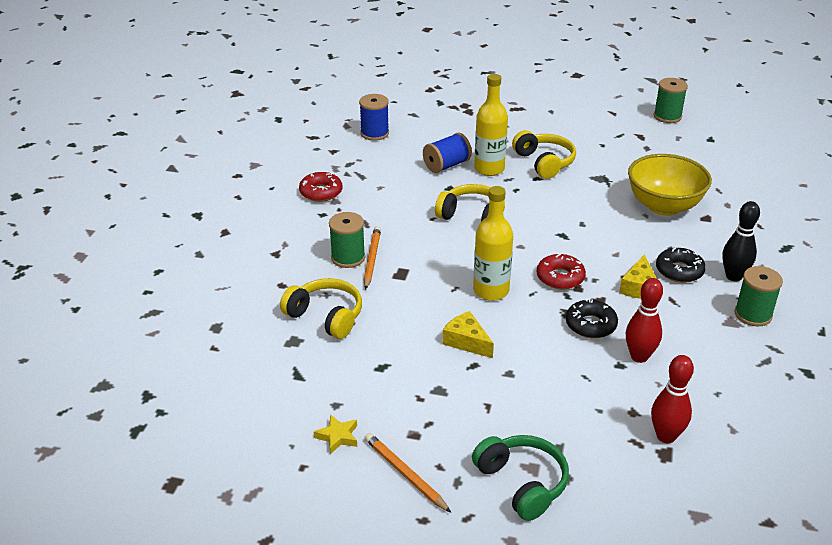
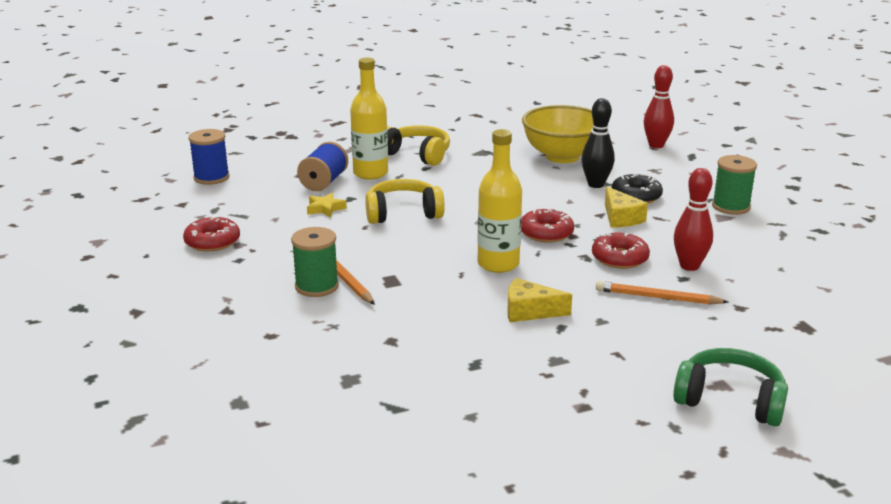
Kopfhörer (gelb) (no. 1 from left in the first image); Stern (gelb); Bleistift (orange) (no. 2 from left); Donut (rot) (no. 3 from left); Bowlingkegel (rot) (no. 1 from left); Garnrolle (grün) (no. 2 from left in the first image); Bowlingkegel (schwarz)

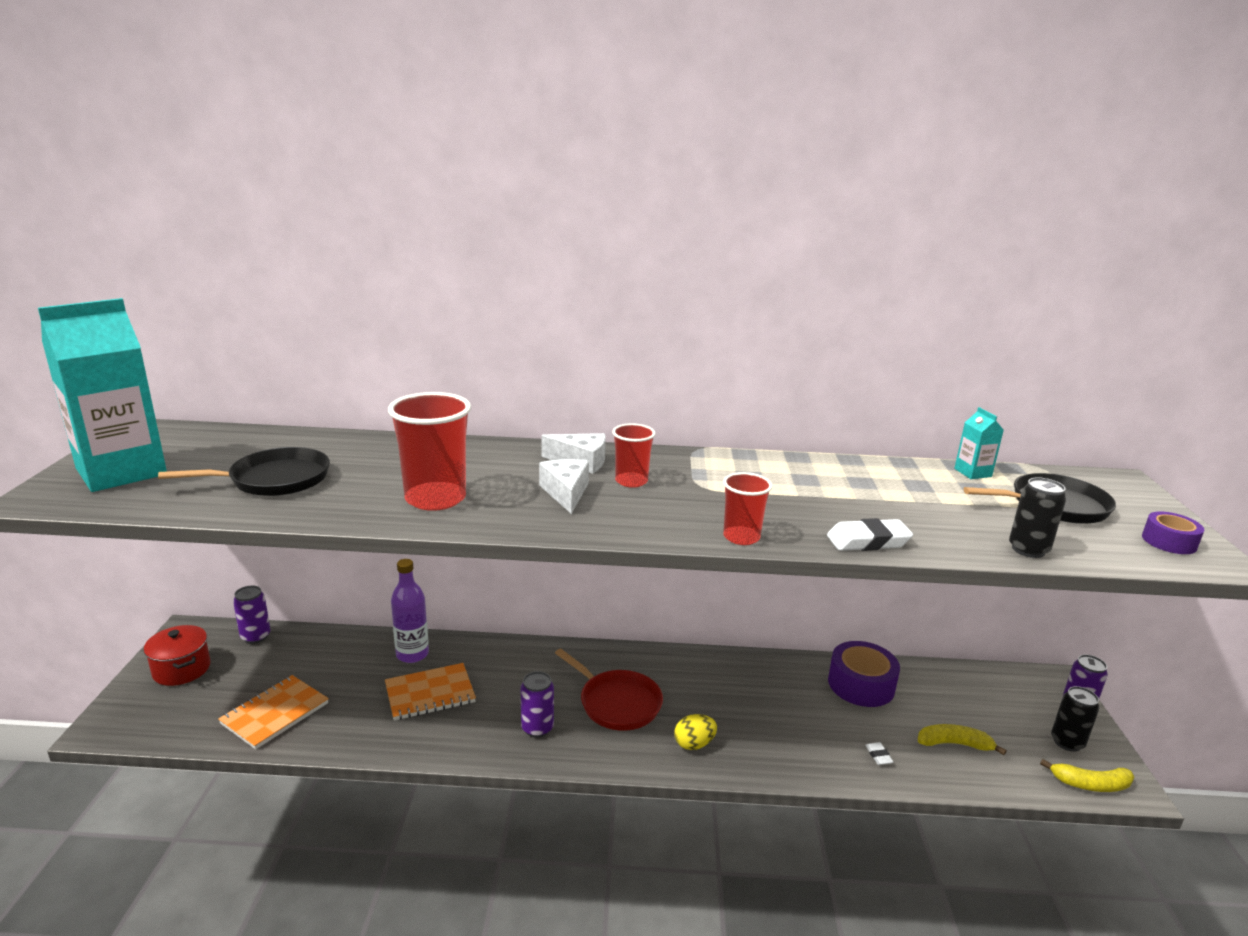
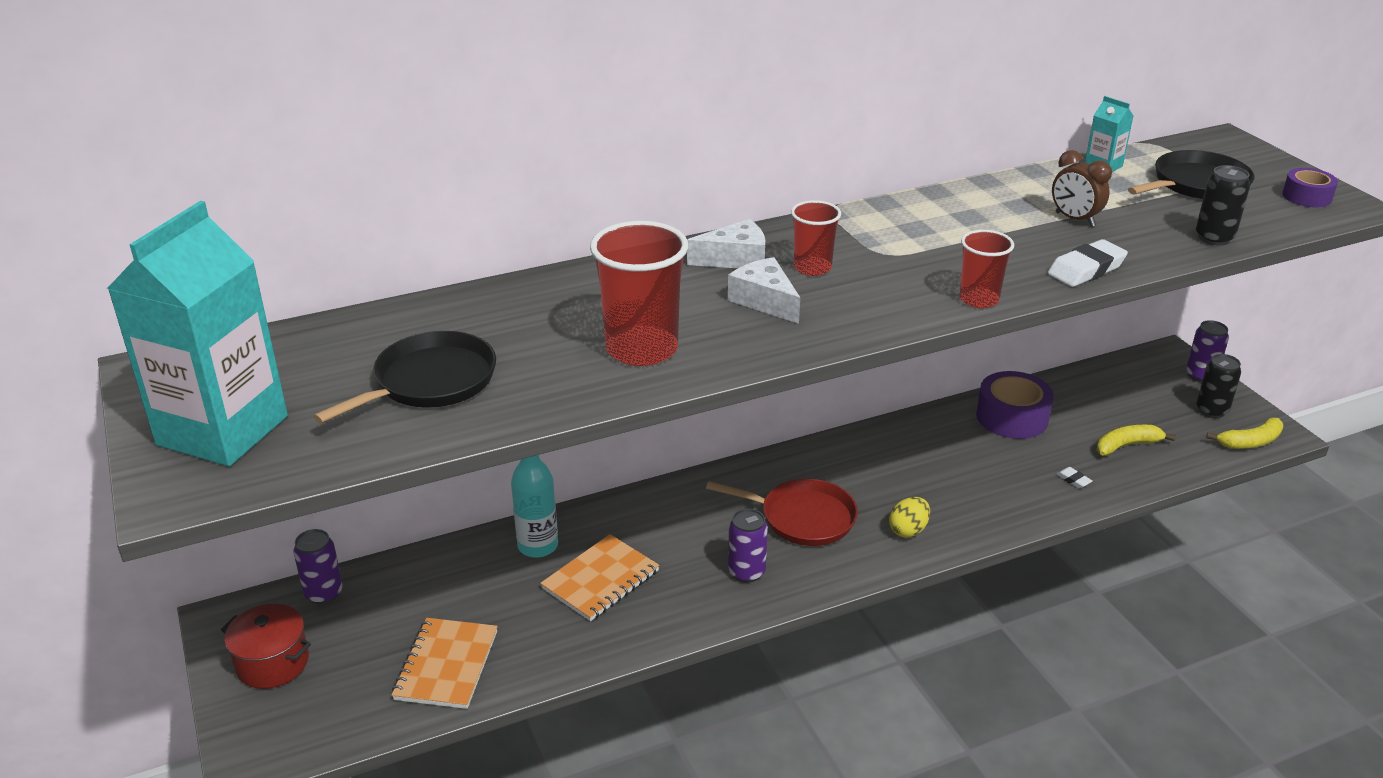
Flasche (türkis); Wecker (braun)

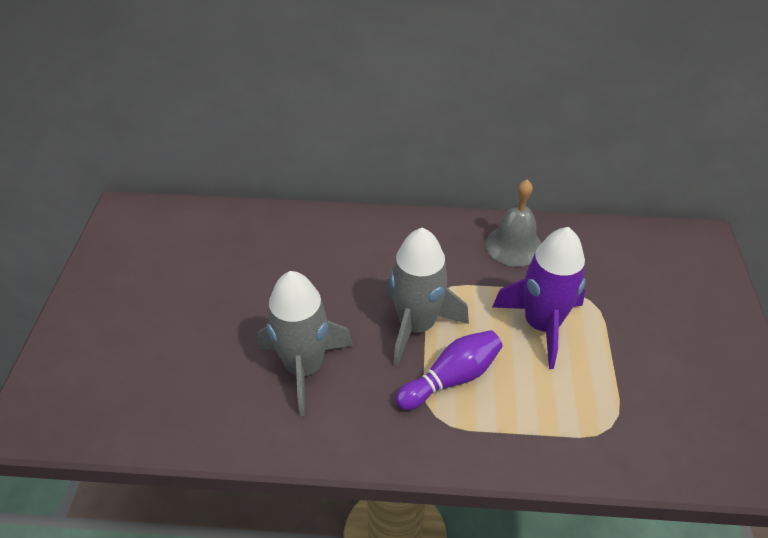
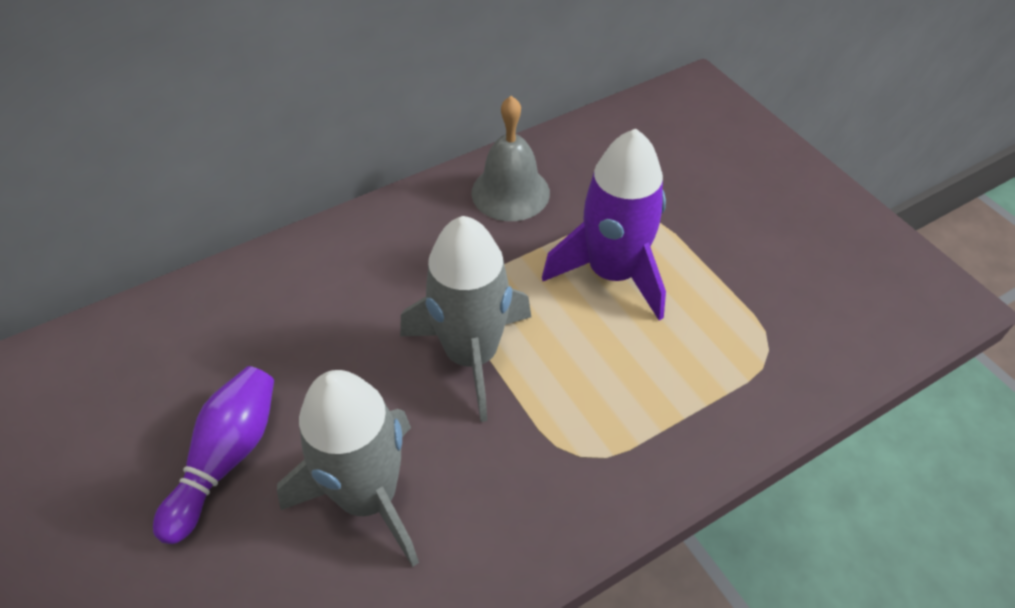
Bowlingkegel (lila)

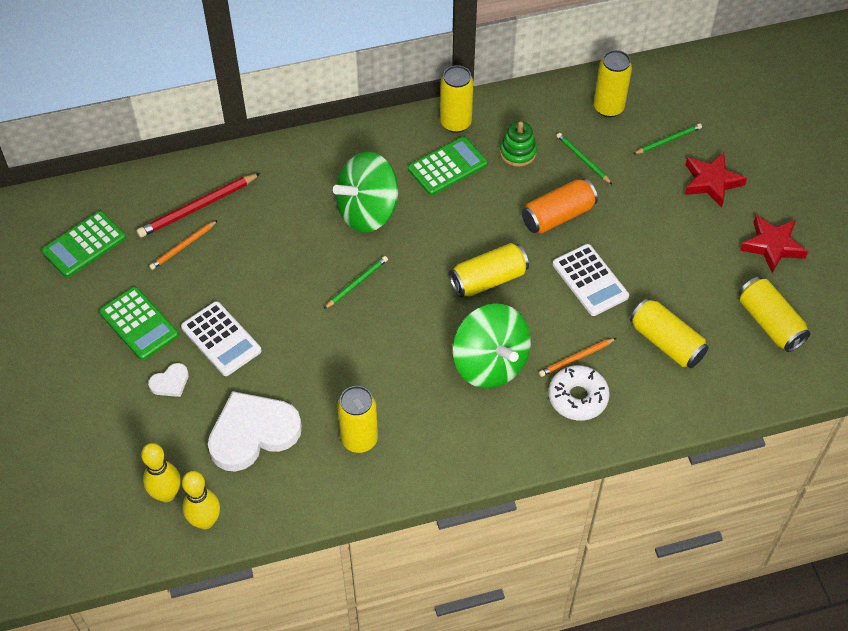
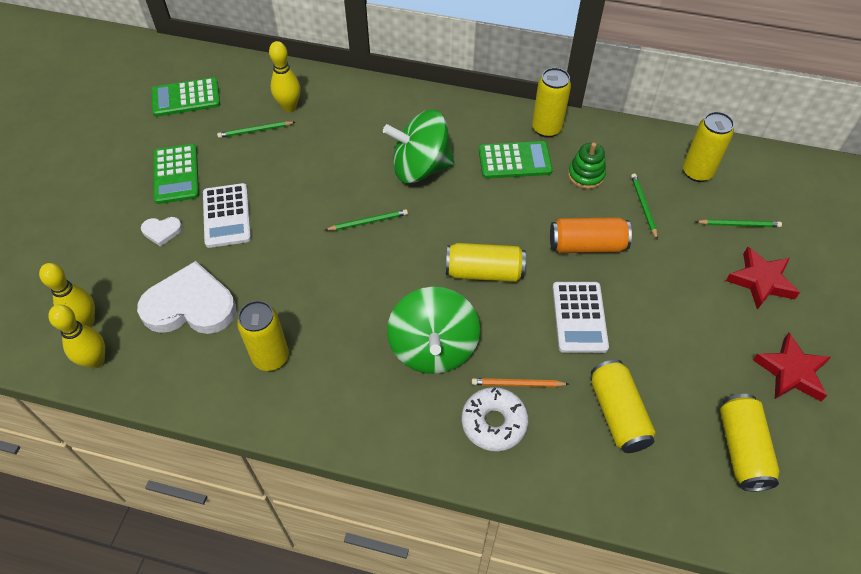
Bowlingkegel (gelb) (no. 3 from left); Bleistift (grün) (no. 1 from left)

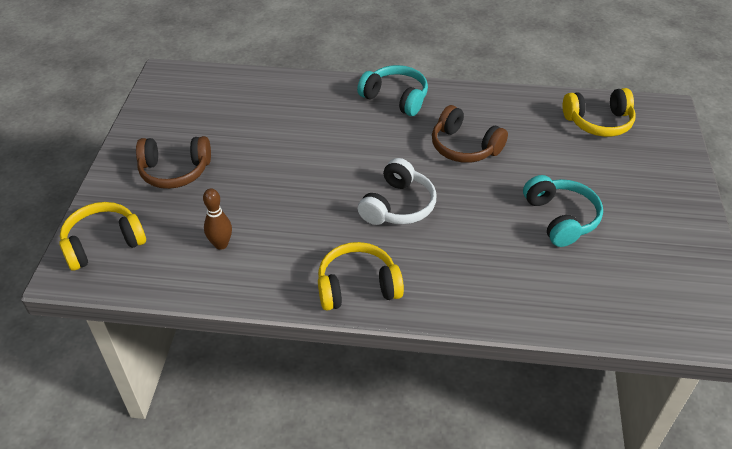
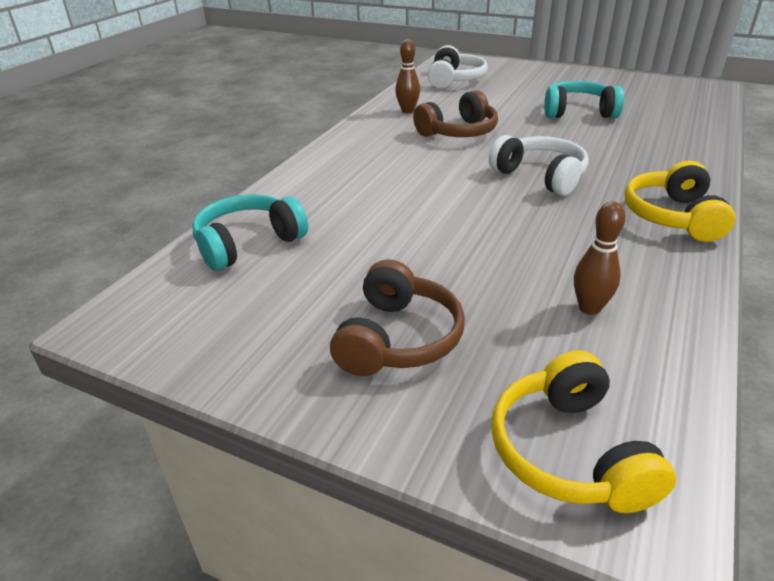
Kopfhörer (türkis) (no. 1 from left); Kopfhörer (weiß) (no. 1 from left); Bowlingkegel (braun) (no. 1 from left)

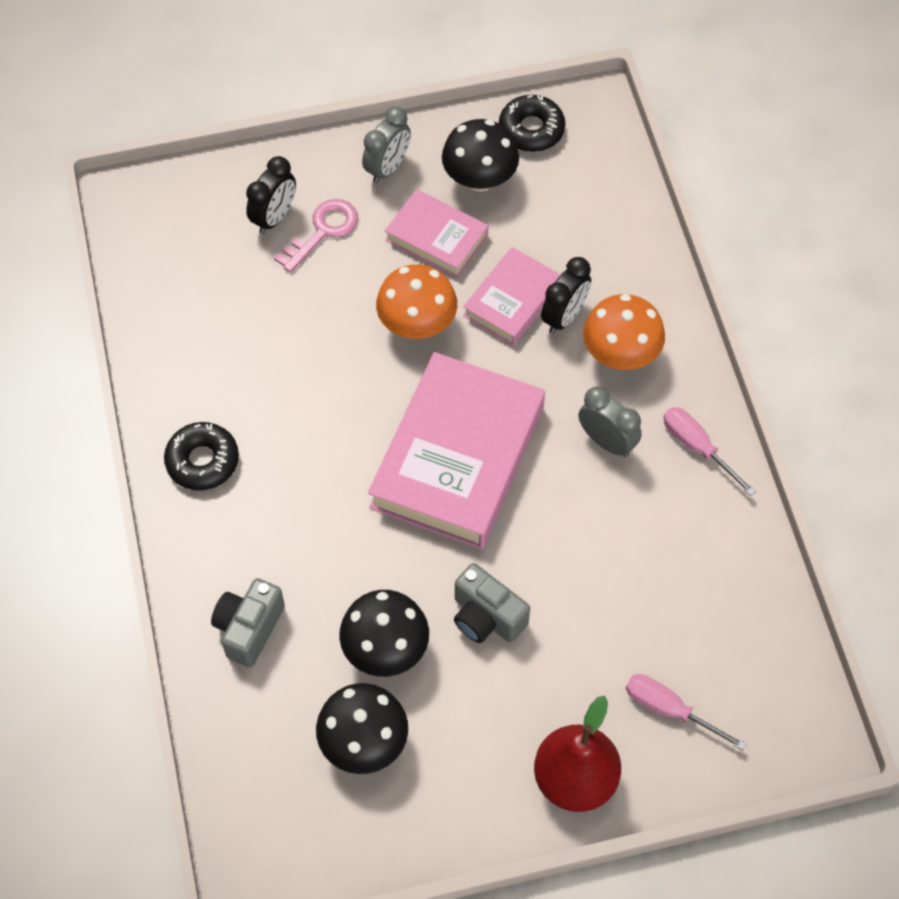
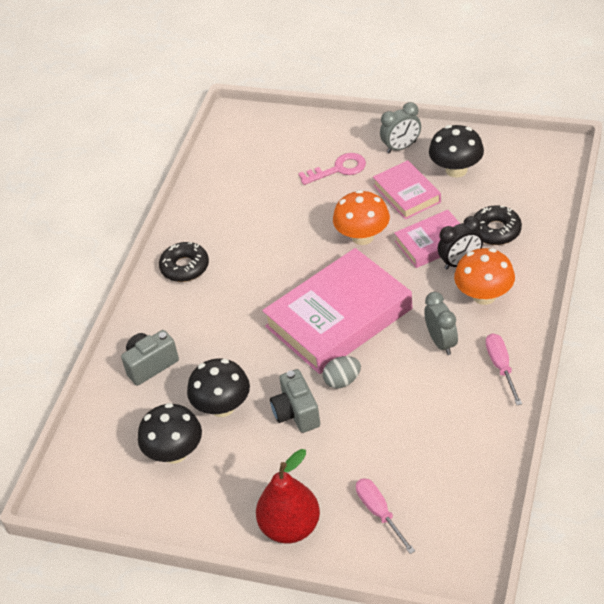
Wecker (schwarz) (no. 1 from left in the first image); Donut (schwarz) (no. 2 from left); Ei (grau)

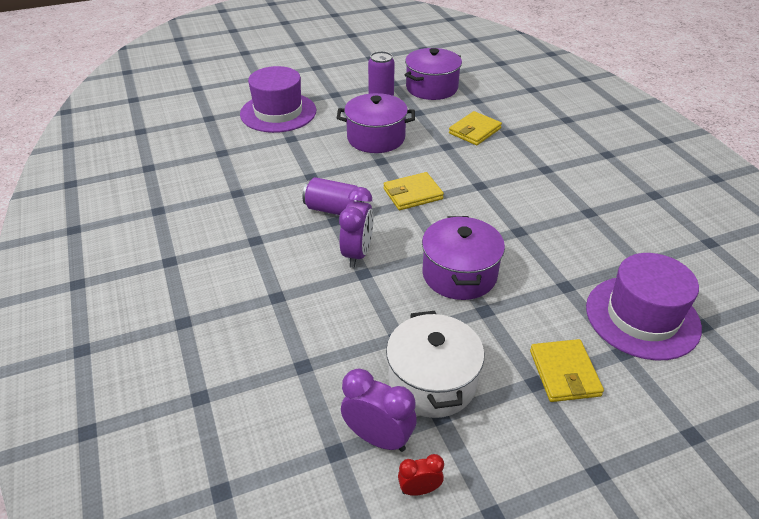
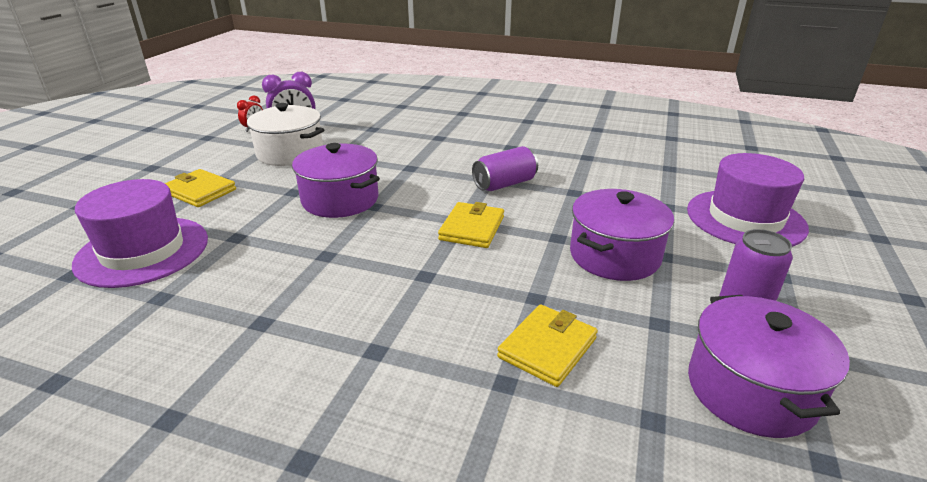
Wecker (lila) (no. 1 from left in the first image); Geldbörse (gelb) (no. 3 from left)

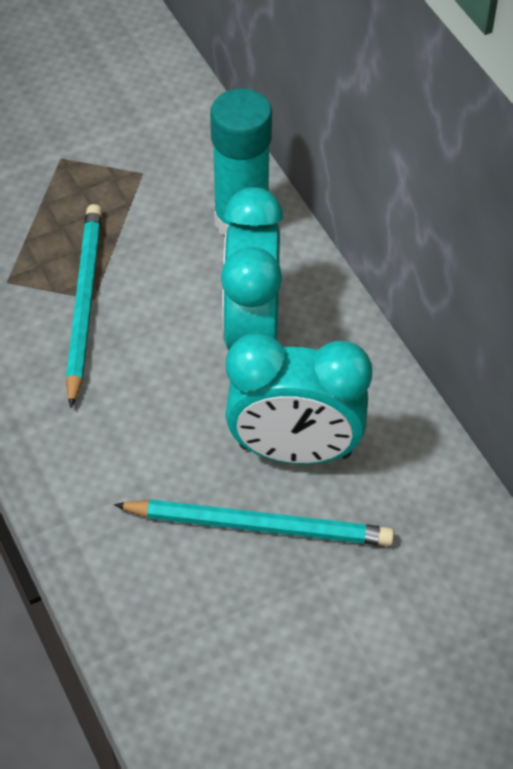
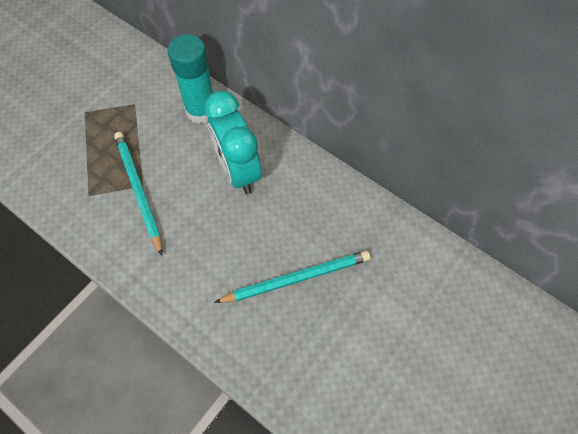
Wecker (türkis) (no. 2 from left in the first image)

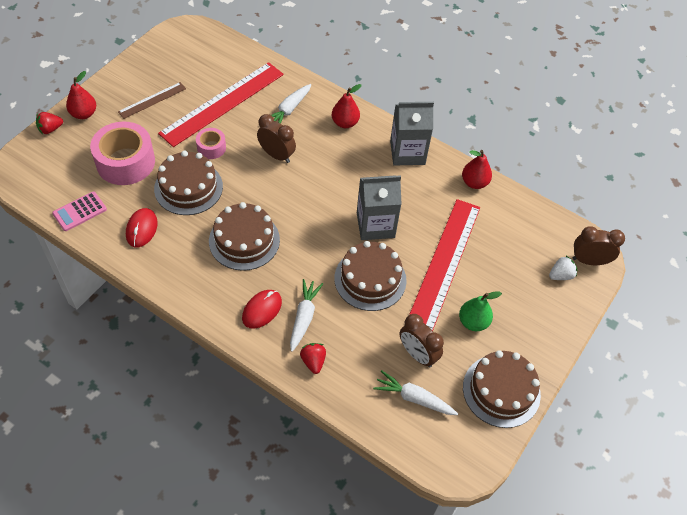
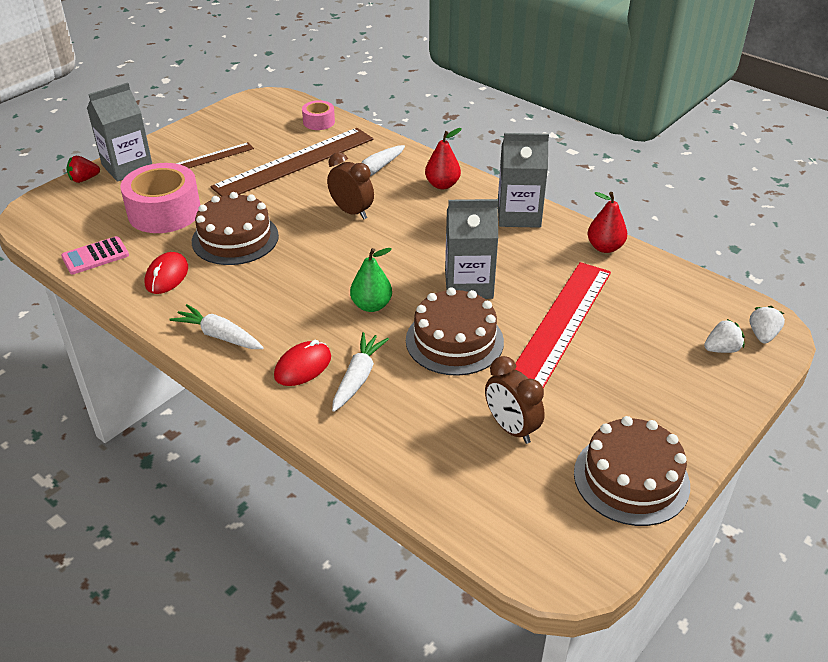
Getränkekarton (grau) (no. 1 from left); Lineal (braun) (no. 2 from left); Klebeband (rosa) (no. 2 from left); Kuchen (braun) (no. 2 from left in the first image); Erdbeere (rot) (no. 2 from left in the first image); Karotte (weiß) (no. 1 from left); Birne (grün); Erdbeere (weiß) (no. 2 from left)

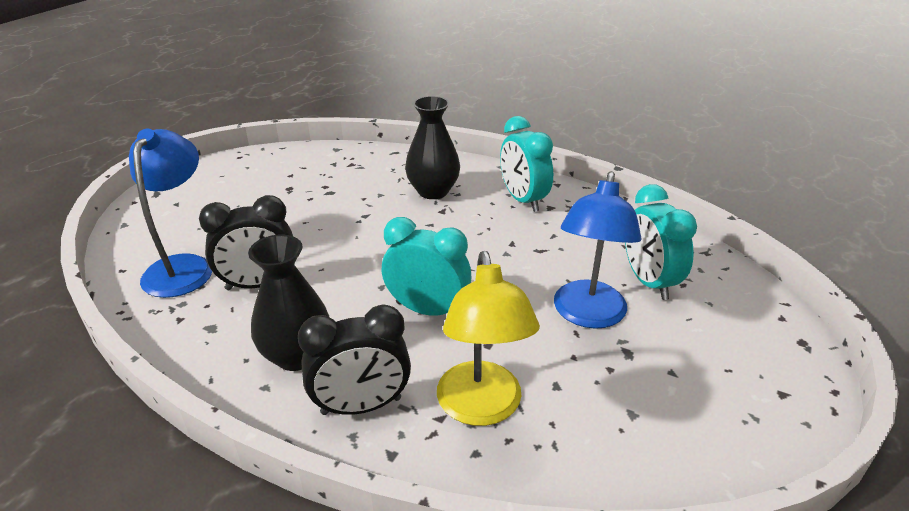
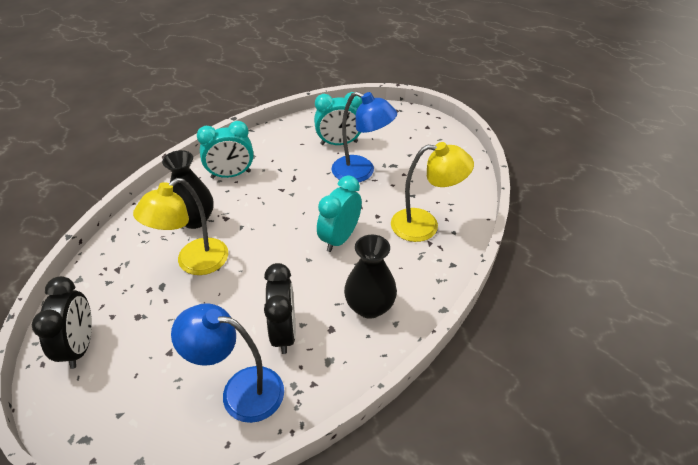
Wecker (schwarz) (no. 1 from left); Lampe (gelb) (no. 1 from left)

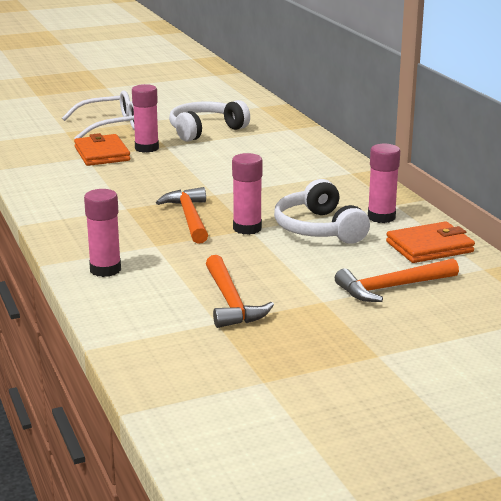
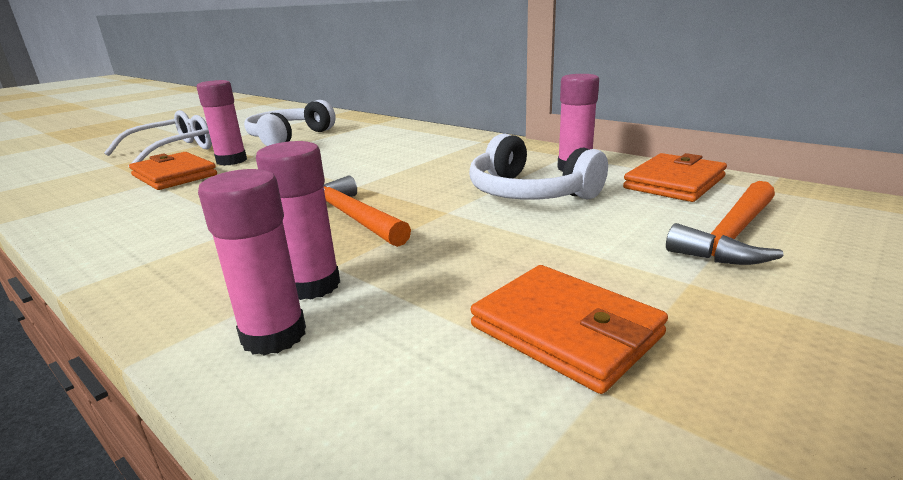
Geldbörse (orange) (no. 2 from left); Klebestift (rosa) (no. 3 from left)

